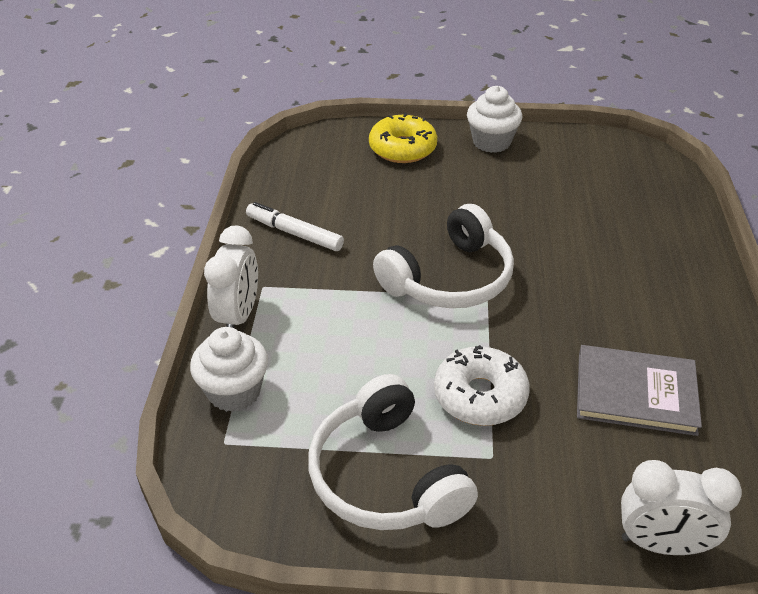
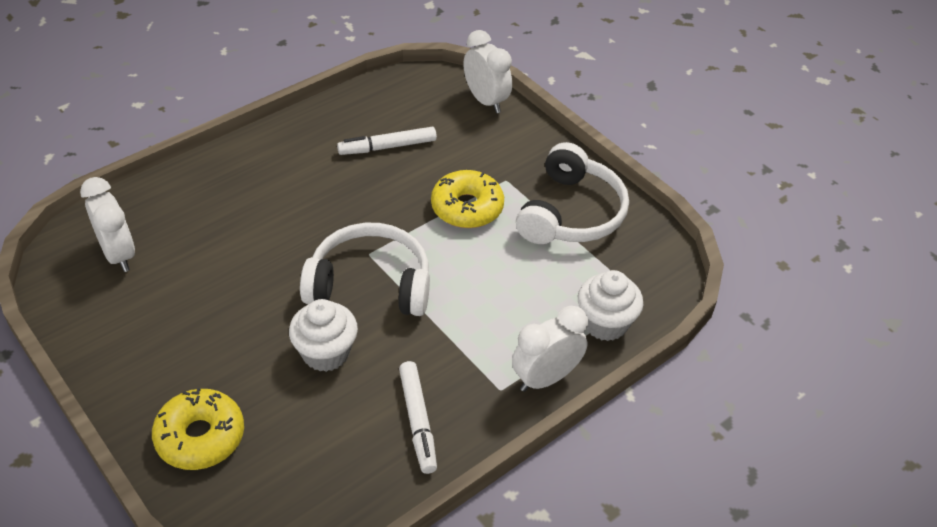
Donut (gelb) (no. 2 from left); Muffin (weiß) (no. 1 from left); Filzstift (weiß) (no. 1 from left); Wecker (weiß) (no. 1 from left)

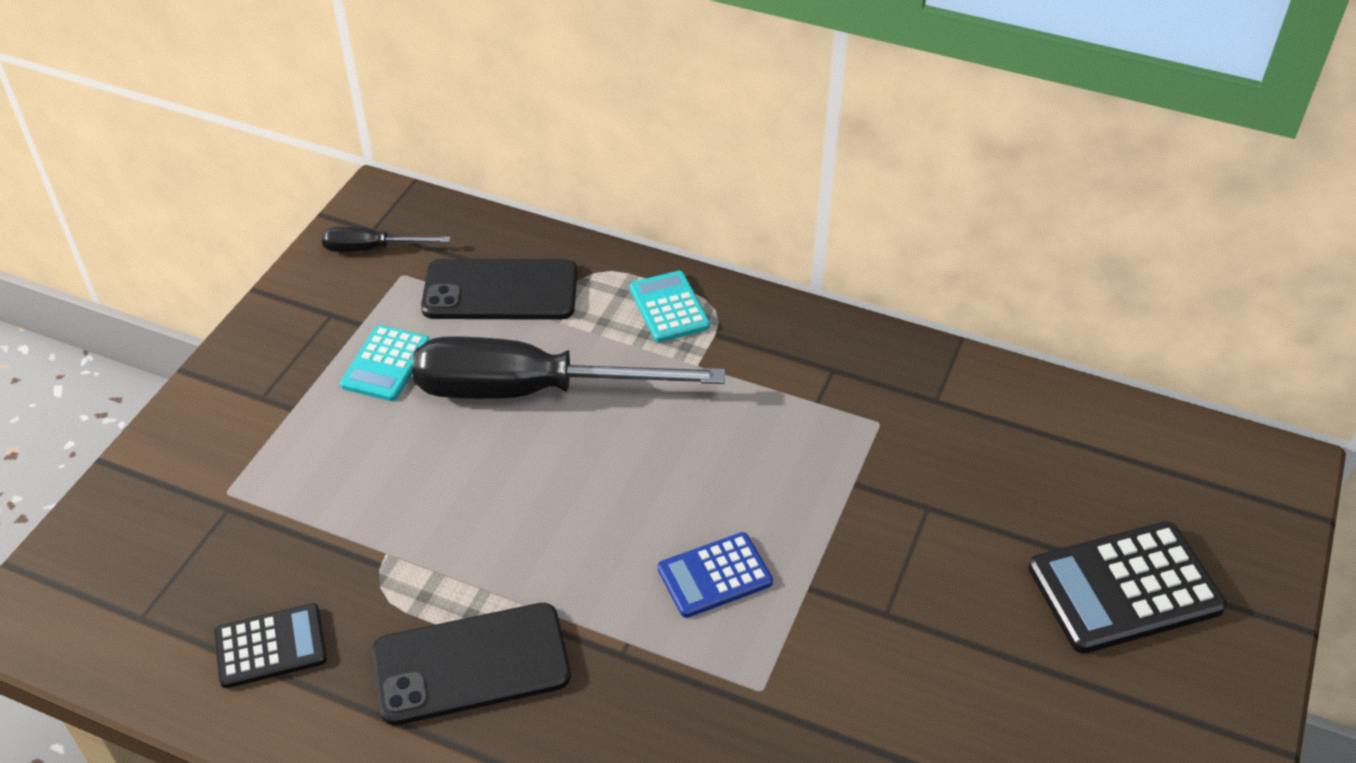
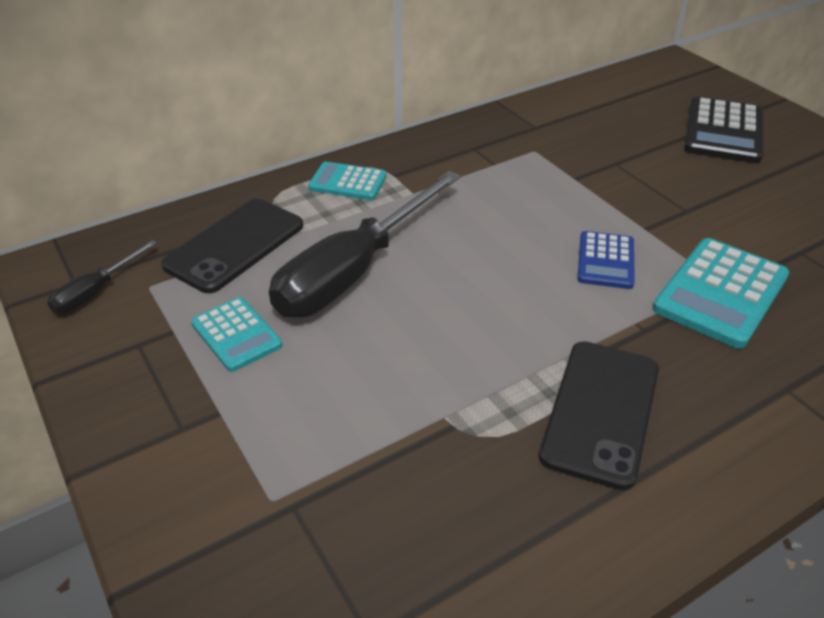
Taschenrechner (schwarz) (no. 1 from left in the first image); Taschenrechner (türkis) (no. 3 from left)

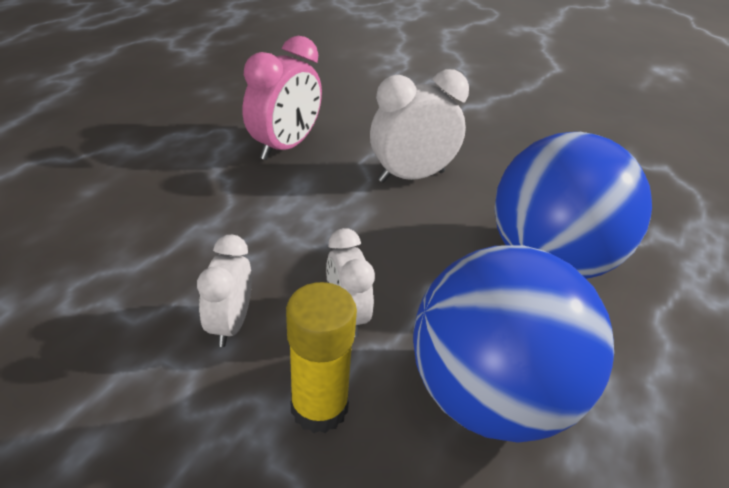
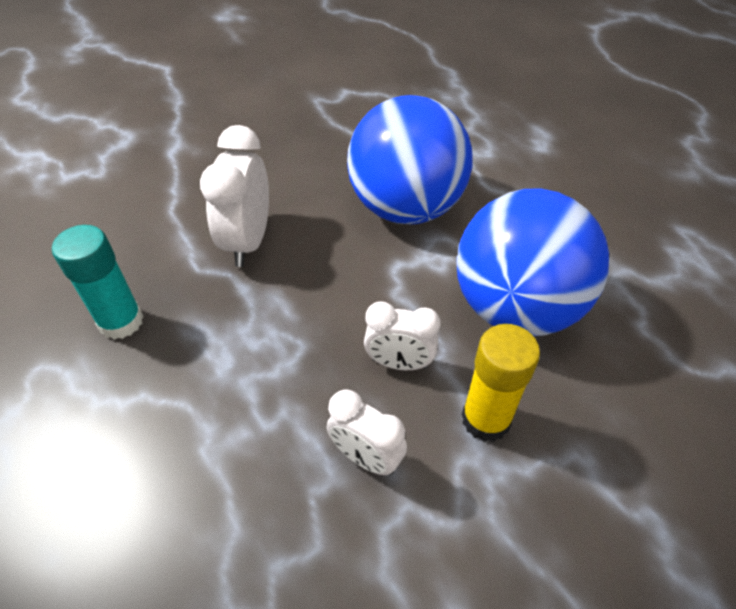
Klebestift (türkis)

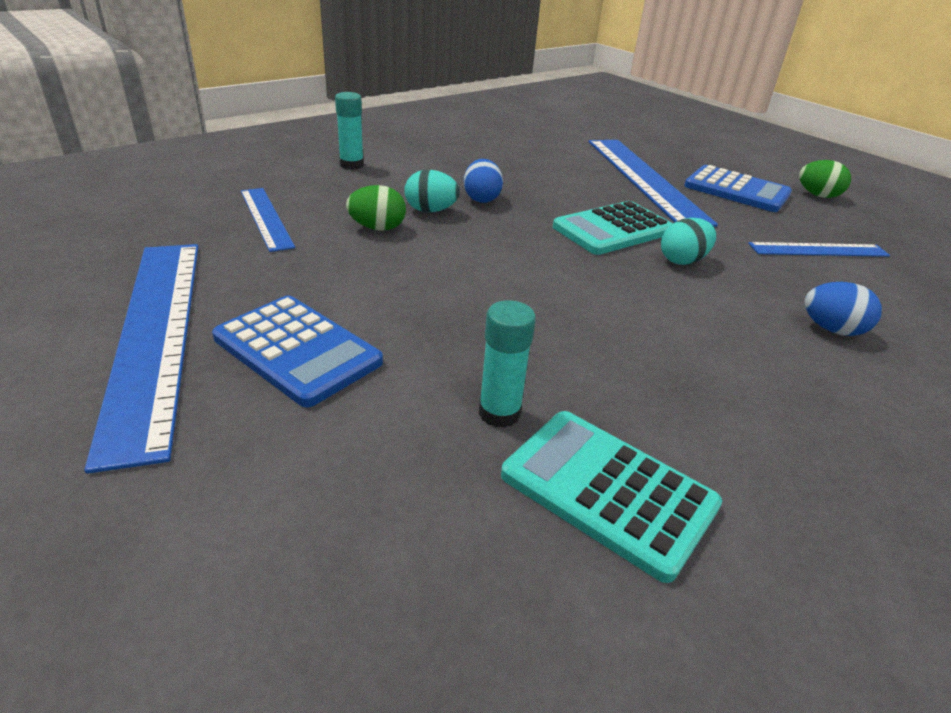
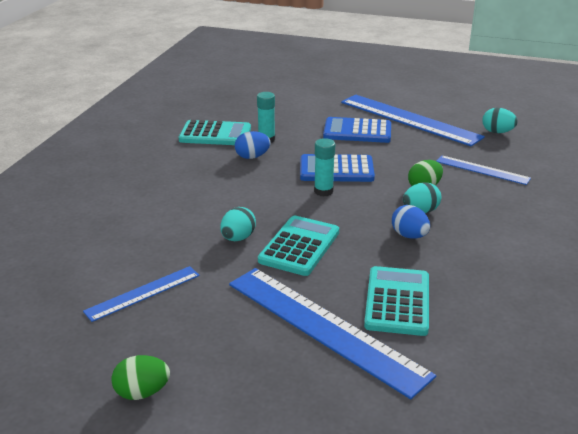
Klebestift (türkis) (no. 2 from left); Taschenrechner (blau) (no. 1 from left); Ei (blau) (no. 1 from left); Taschenrechner (türkis) (no. 3 from left); Ei (türkis) (no. 3 from left)

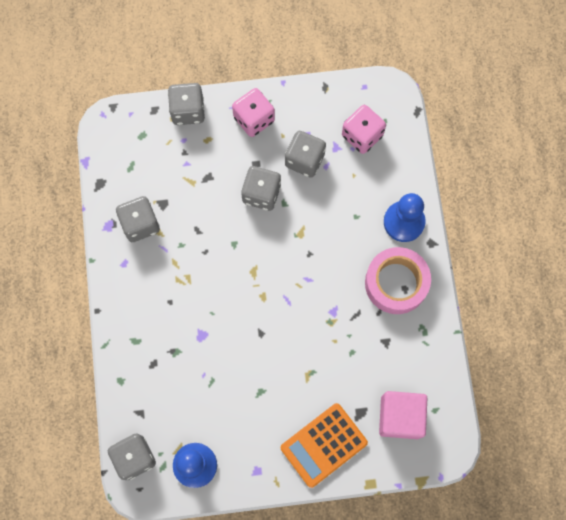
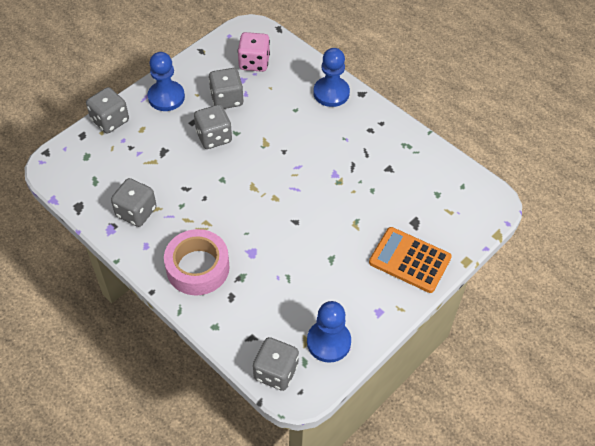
Bauer (blau) (no. 1 from left); Taschenrechner (orange); Klebeband (rosa); Kubus (rosa)

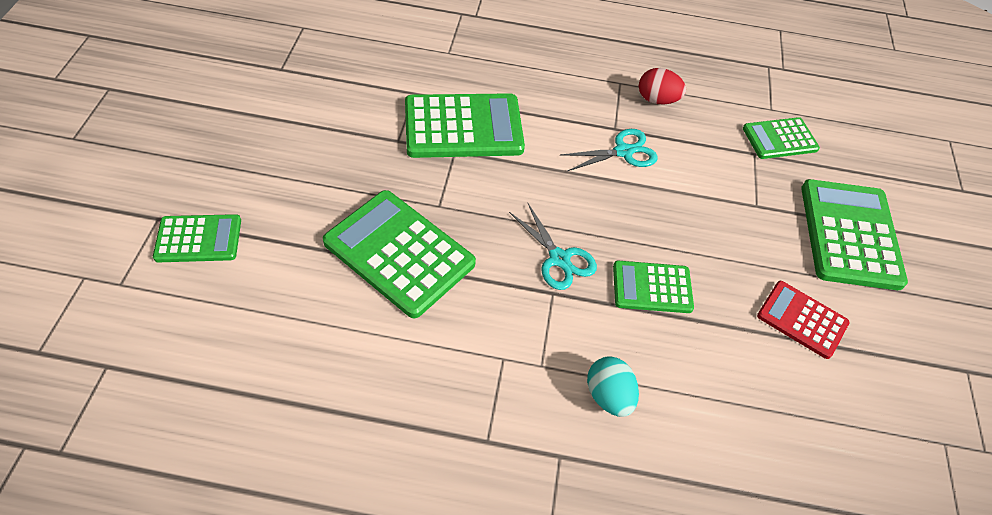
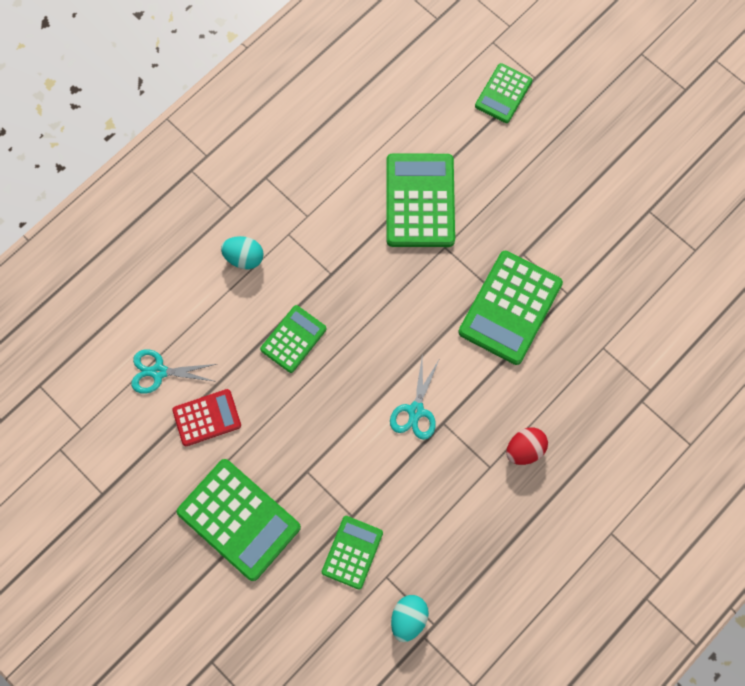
Taschenrechner (grün) (no. 4 from left); Schere (türkis) (no. 1 from left); Ei (rot); Ei (türkis) (no. 2 from left)

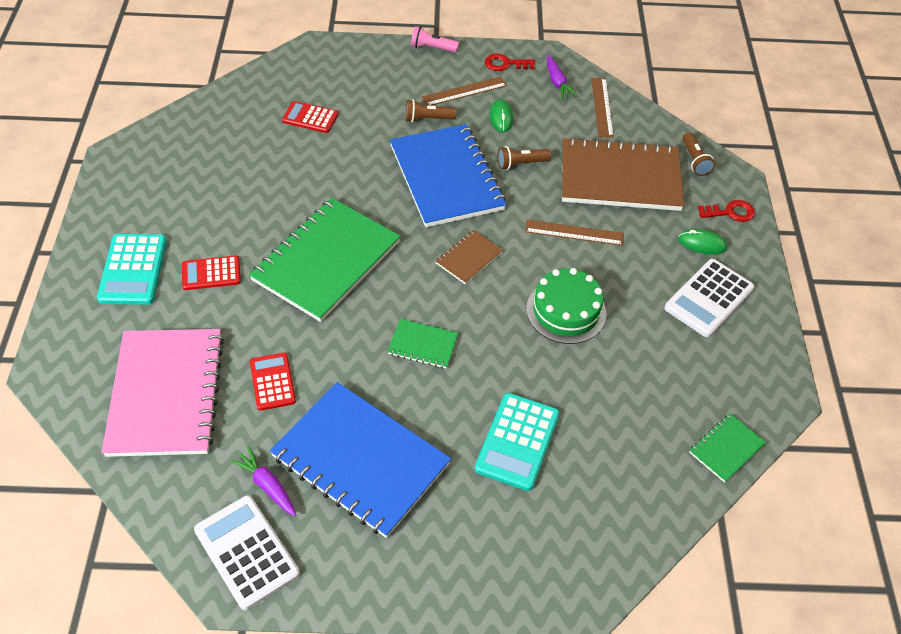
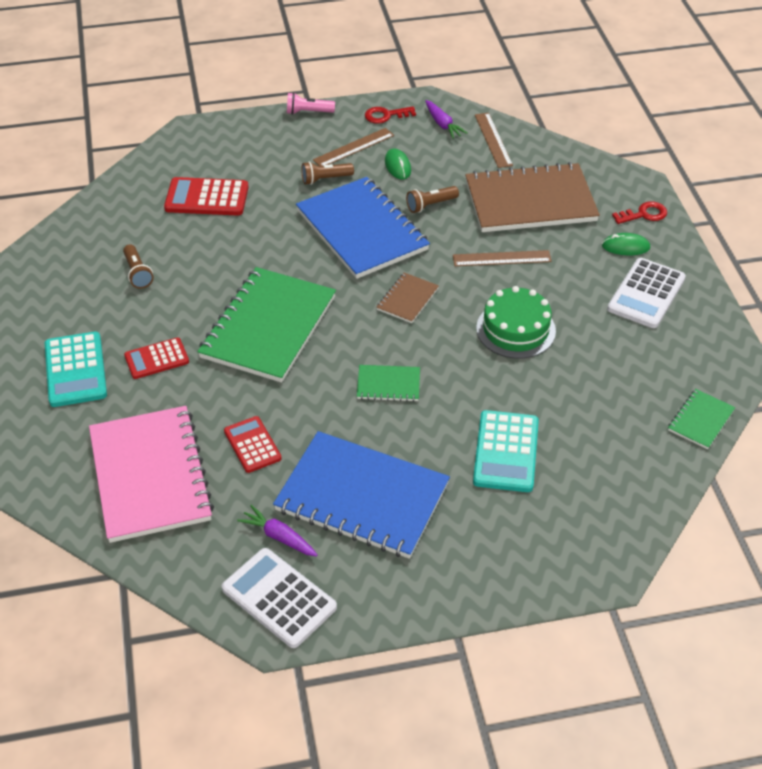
Taschenrechner (rot) (no. 2 from left); Taschenlampe (braun) (no. 1 from left)

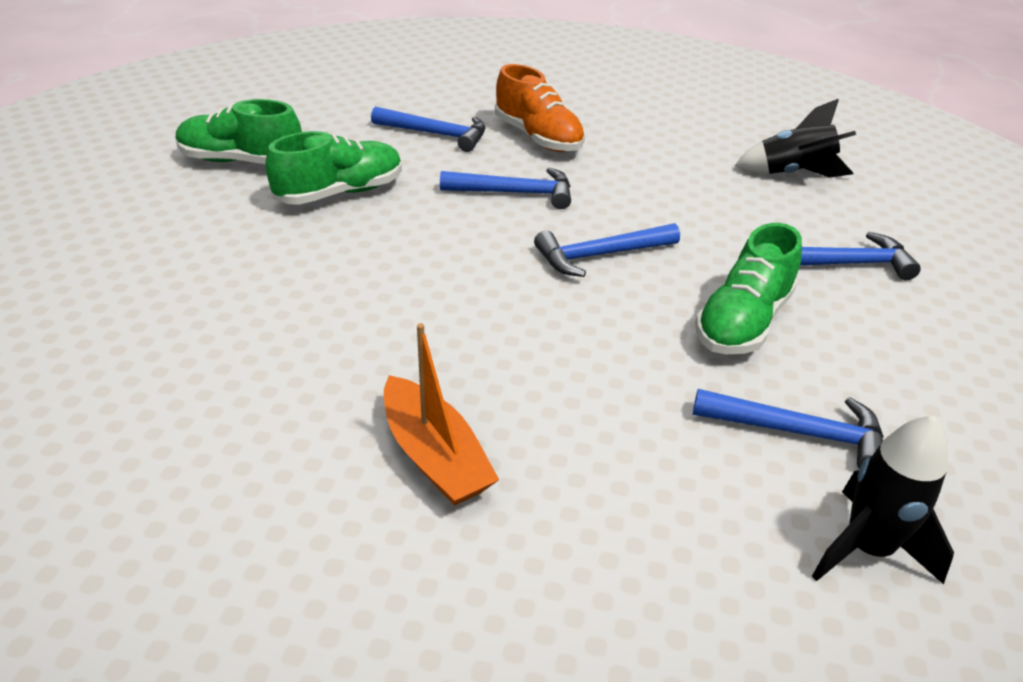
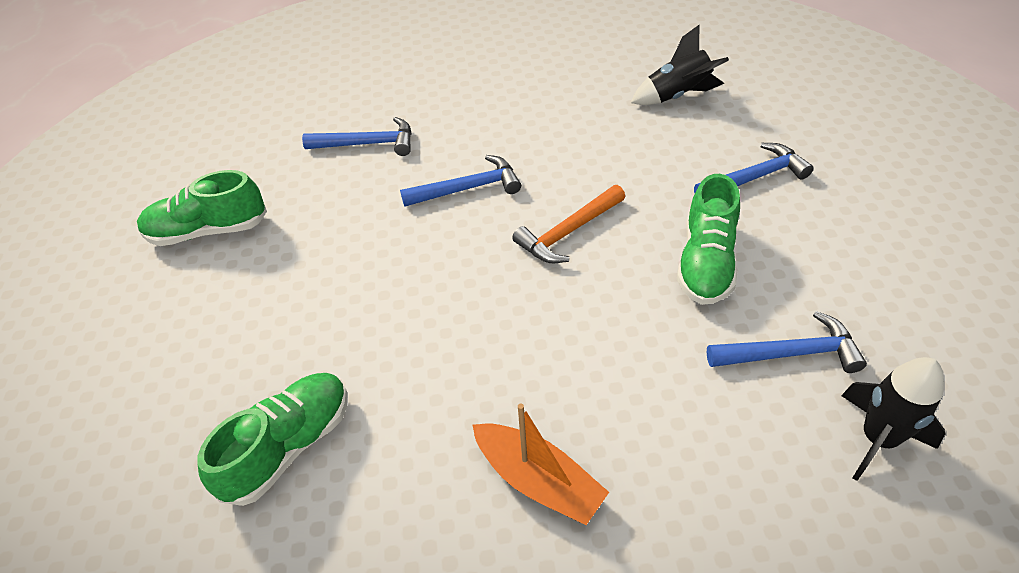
Schuh (grün) (no. 2 from left); Schuh (orange); Hammer (orange)

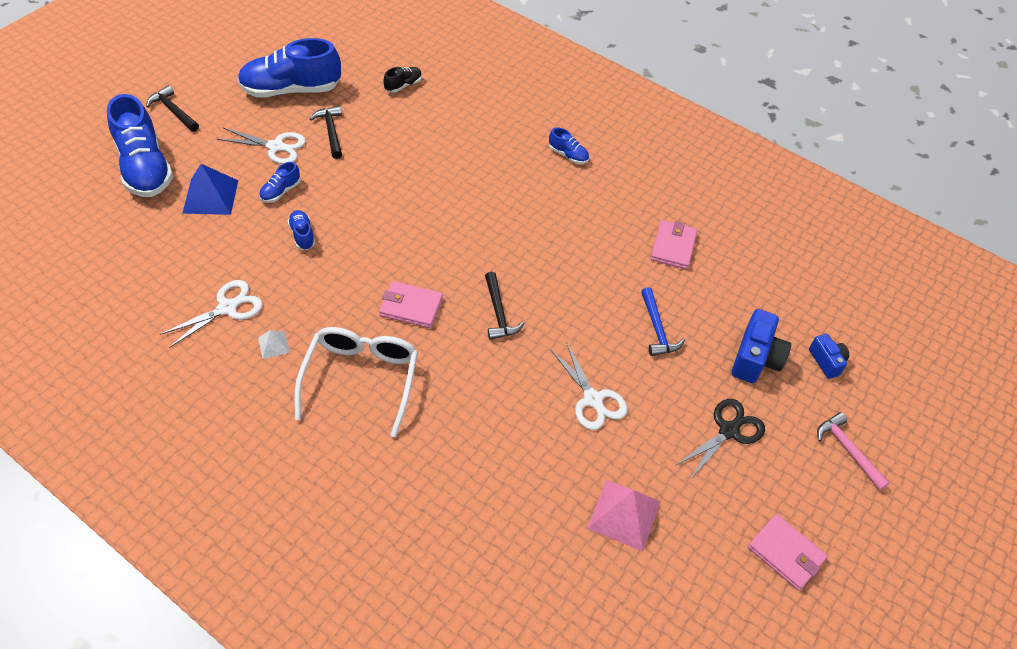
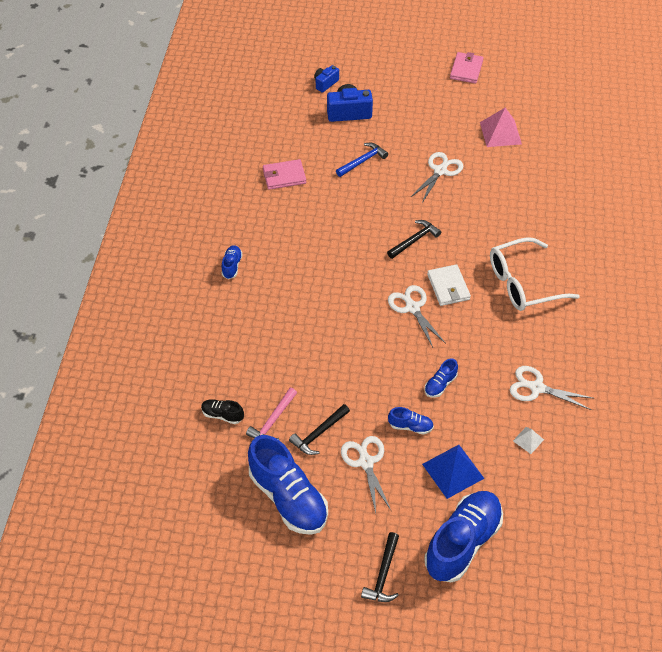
Pyramide (weiß); Geldbörse (weiß); Schere (schwarz); Hammer (rosa); Schere (weiß) (no. 2 from left)

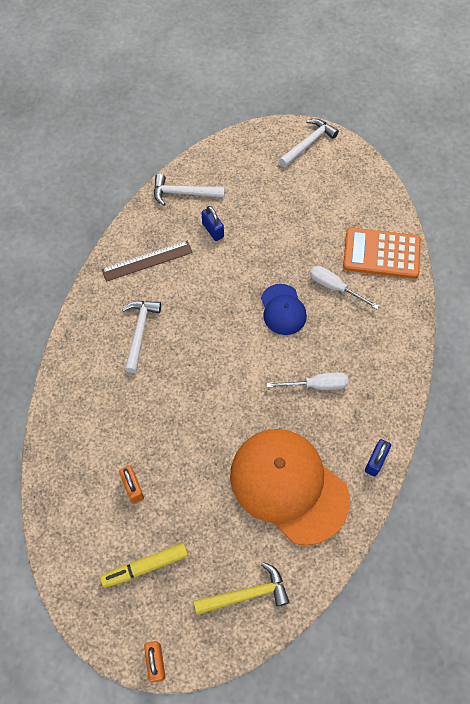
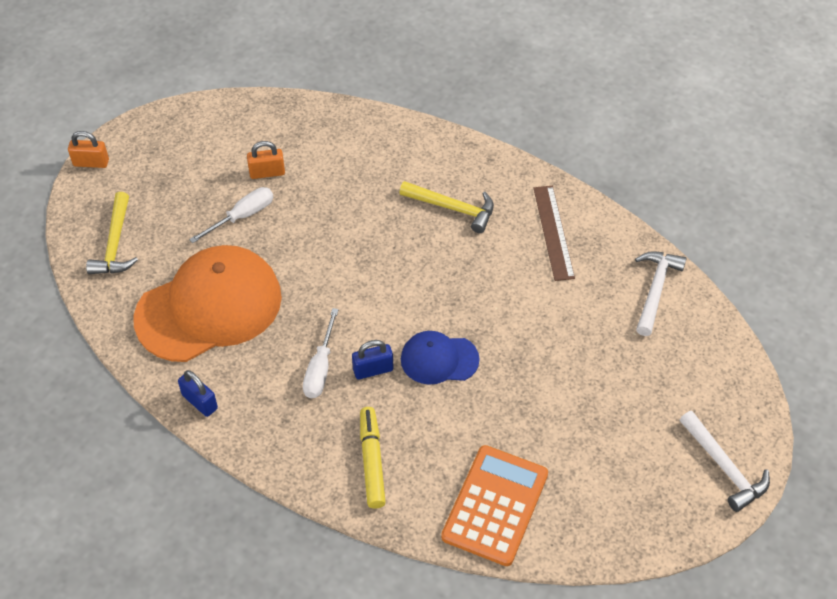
Filzstift (gelb); Hammer (gelb) (no. 2 from left); Vorhängeschloss (blau) (no. 2 from left); Schraubenzieher (weiß) (no. 1 from left)

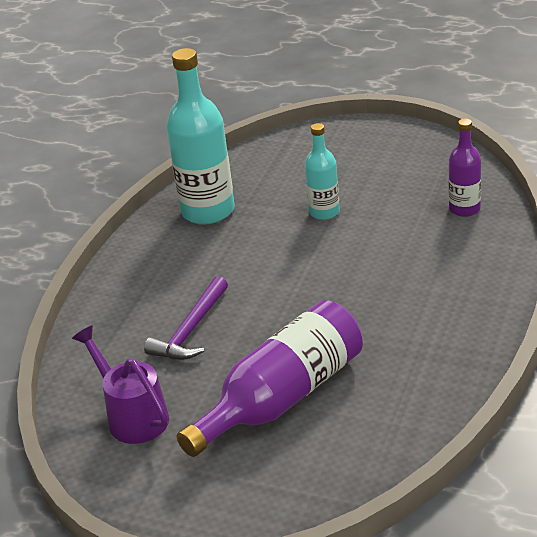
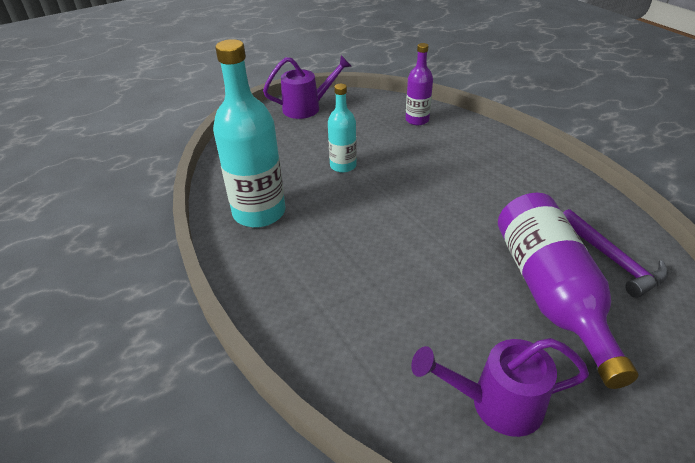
Hammer (lila); Gießkanne (lila) (no. 1 from left)

